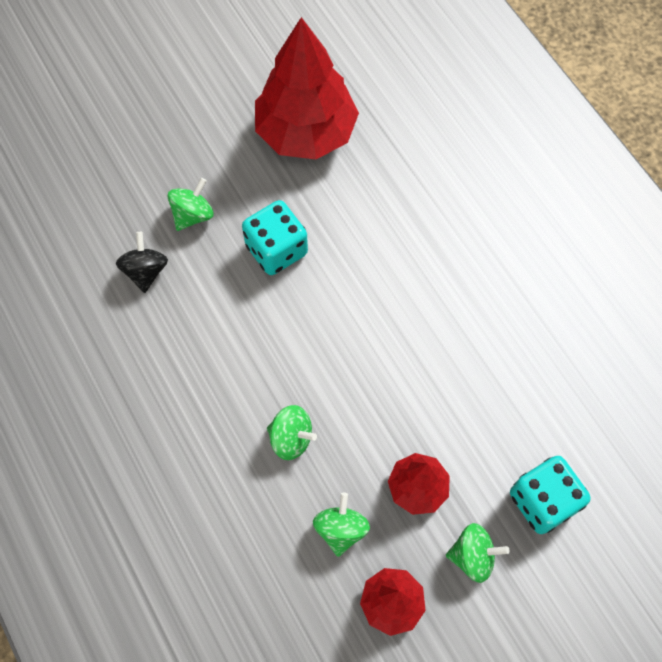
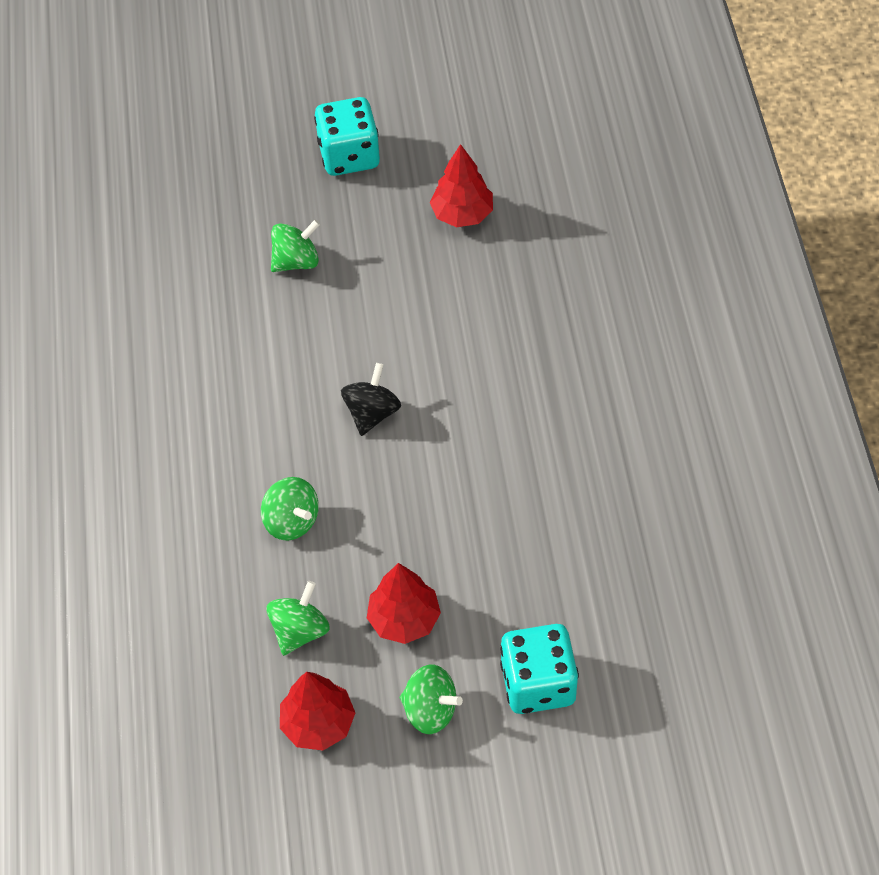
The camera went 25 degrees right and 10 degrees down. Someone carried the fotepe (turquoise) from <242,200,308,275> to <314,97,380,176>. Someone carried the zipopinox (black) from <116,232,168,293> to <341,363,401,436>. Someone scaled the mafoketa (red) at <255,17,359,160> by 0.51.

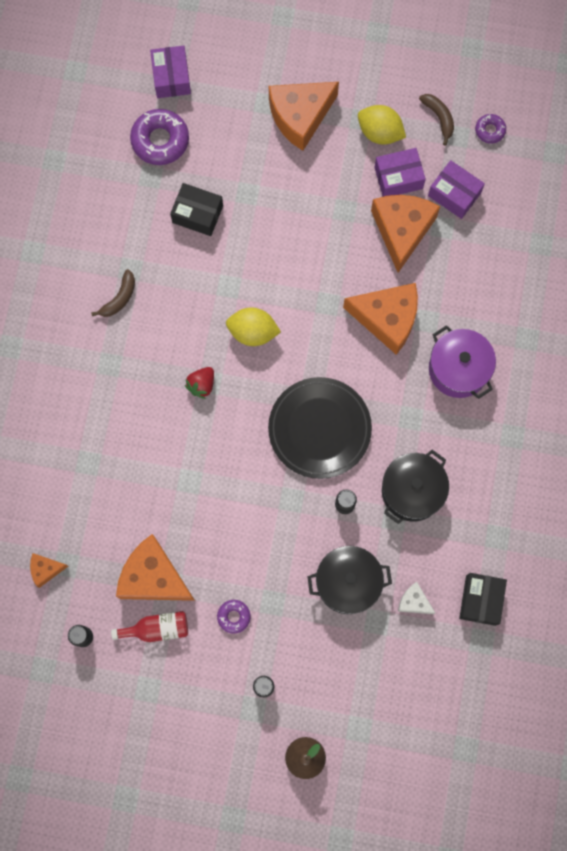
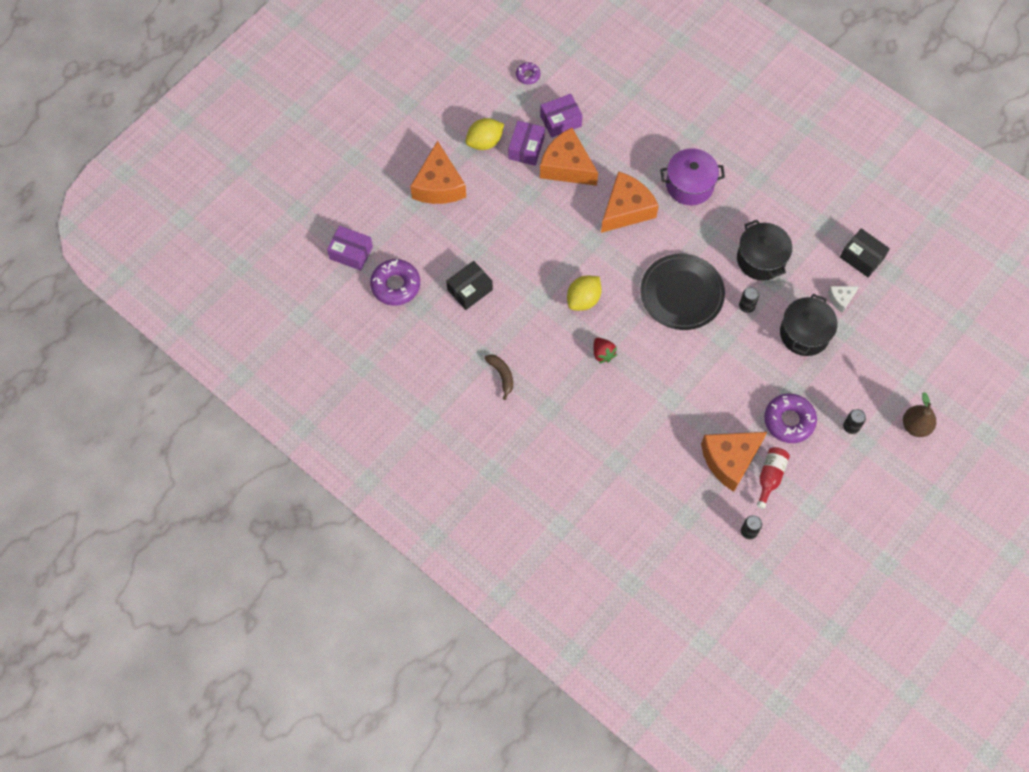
The camera went 60 degrees left and 10 degrees down. Someone scaled the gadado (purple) at <217,600,251,634> by 1.89. Someone took away the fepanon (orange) at <30,553,68,588>. Someone took away the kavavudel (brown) at <419,94,454,146>.

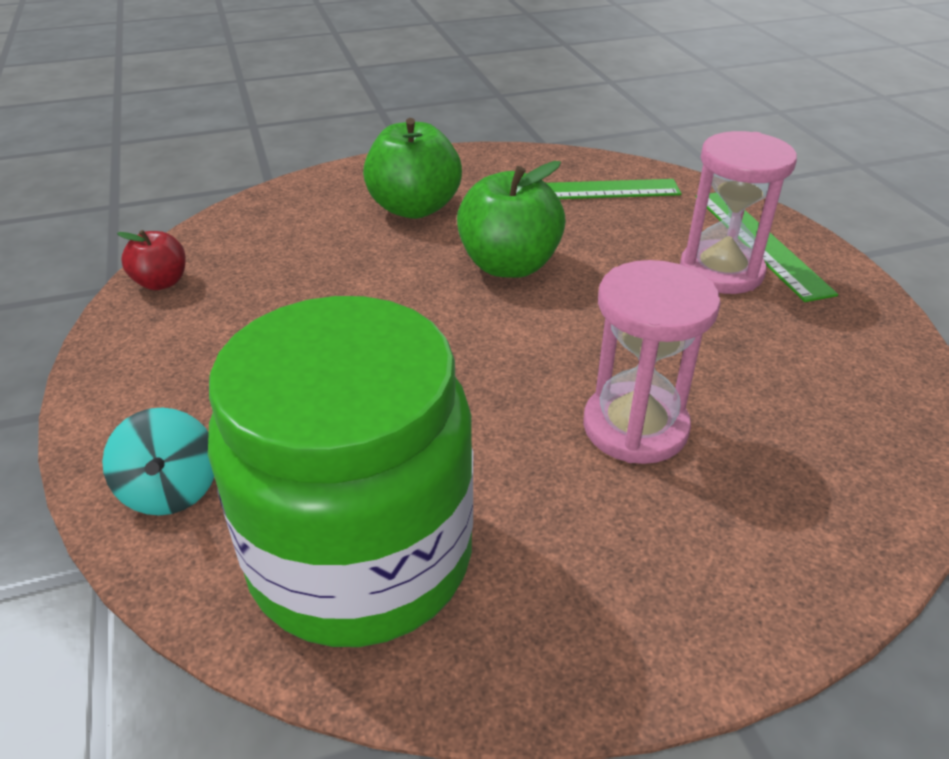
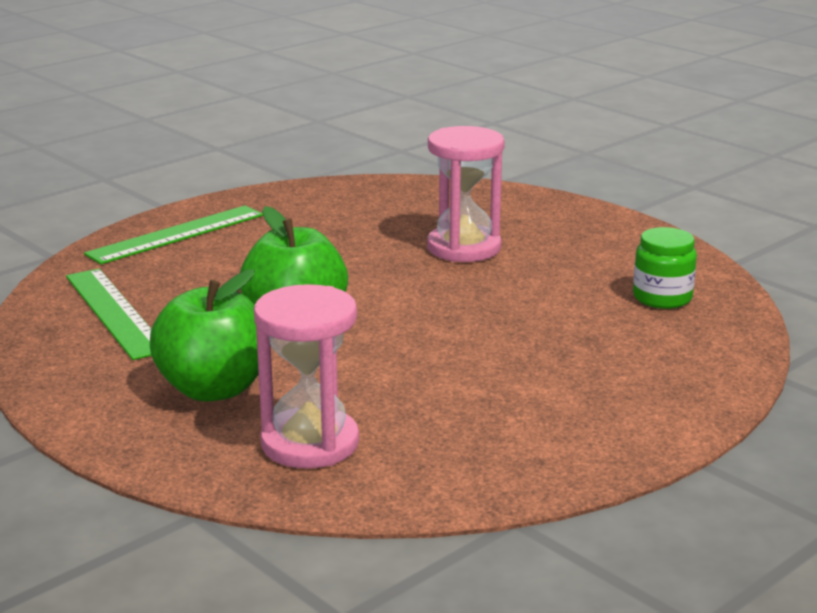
The camera went 115 degrees left and 15 degrees down. Someone carried the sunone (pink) from <680,131,797,294> to <254,284,359,469>. Someone scaled the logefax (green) at <208,296,473,647> by 0.41. Someone took away the zipopinox (turquoise) at <102,408,214,515>. Someone took away the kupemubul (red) at <117,230,186,290>.

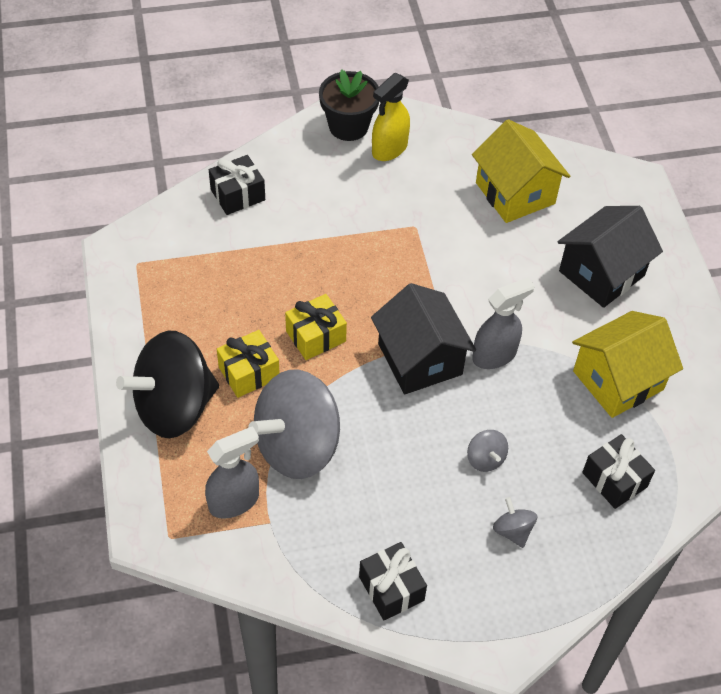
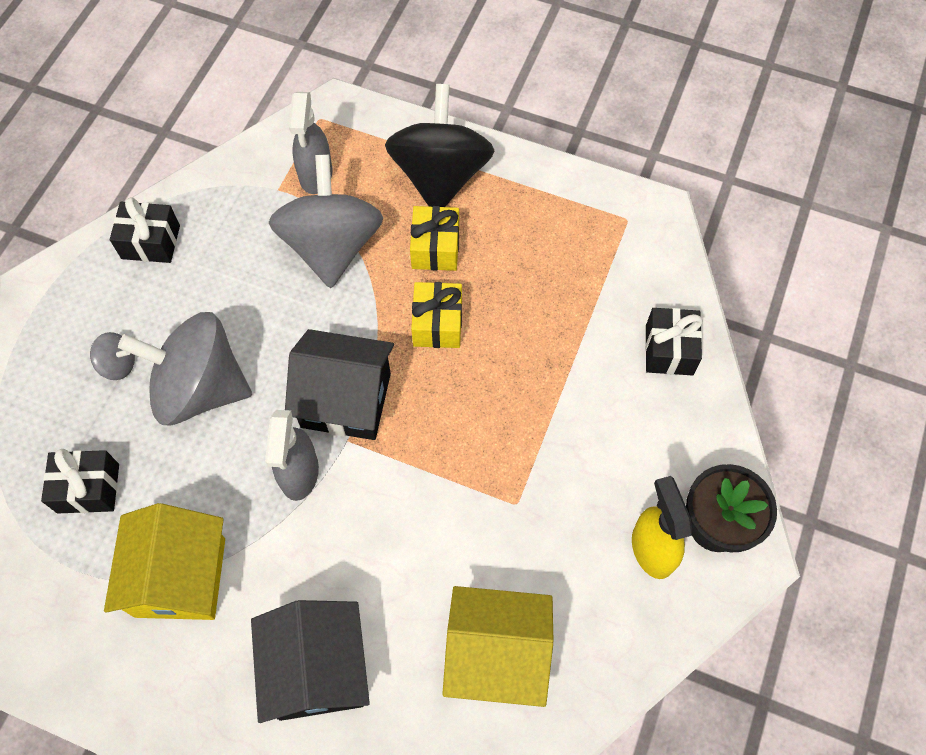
The camera went 125 degrees right and 10 degrees up. Someone scaled the zipopinox (grey) at <467,430,508,472> by 2.42.

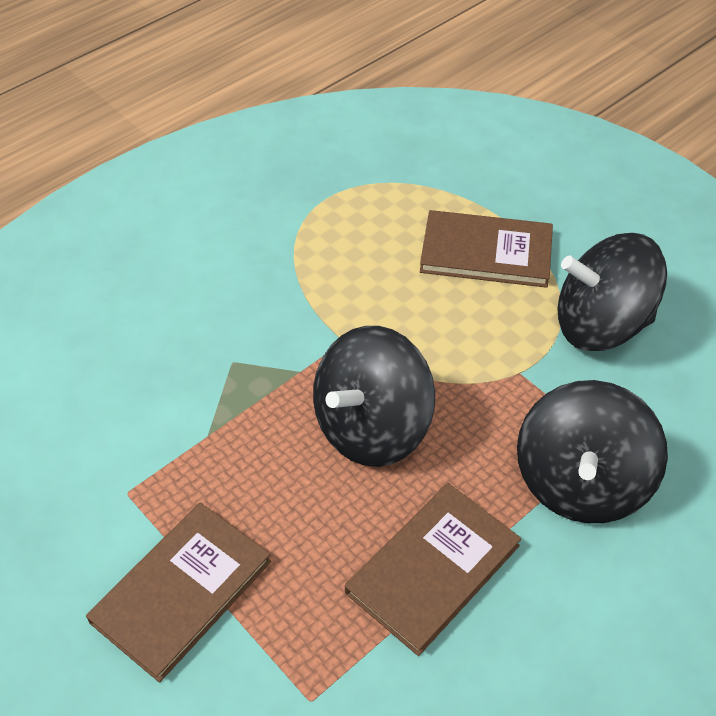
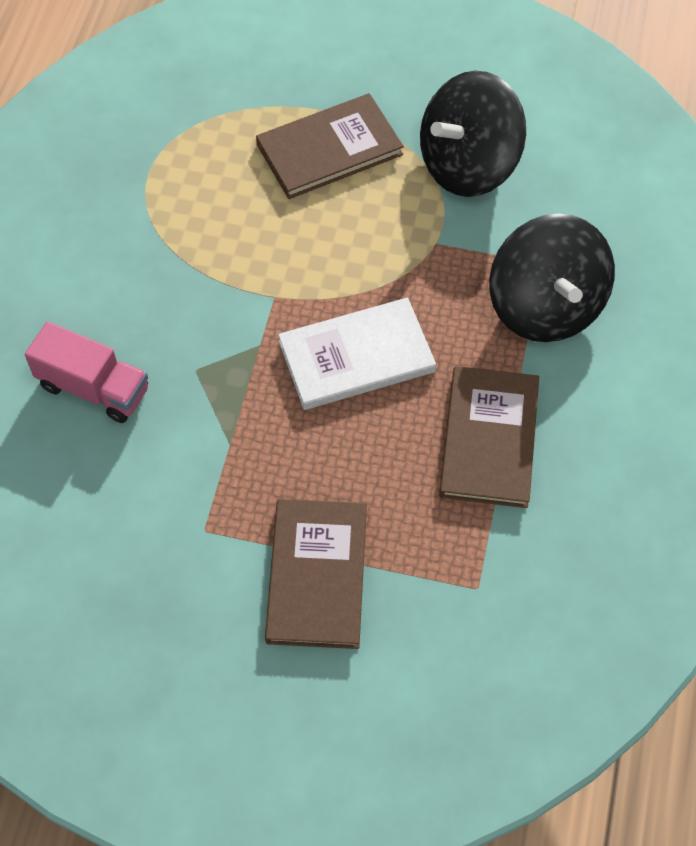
The camera went 35 degrees left and 10 degrees up. Someone put down the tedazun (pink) at <25,322,148,423>. Someone swapped the zipopinox (black) at <313,326,435,467> for the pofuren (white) at <278,298,436,410>.

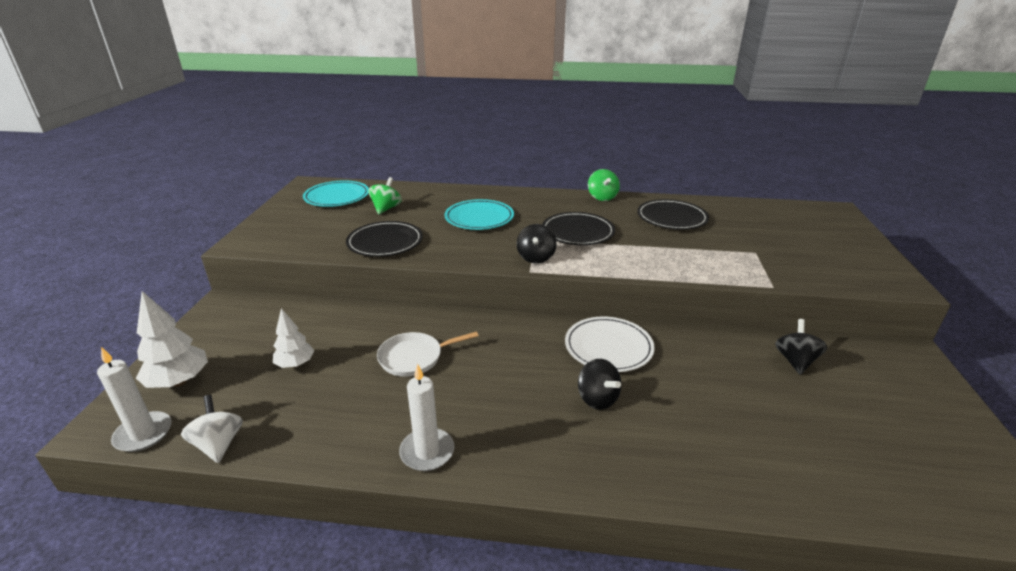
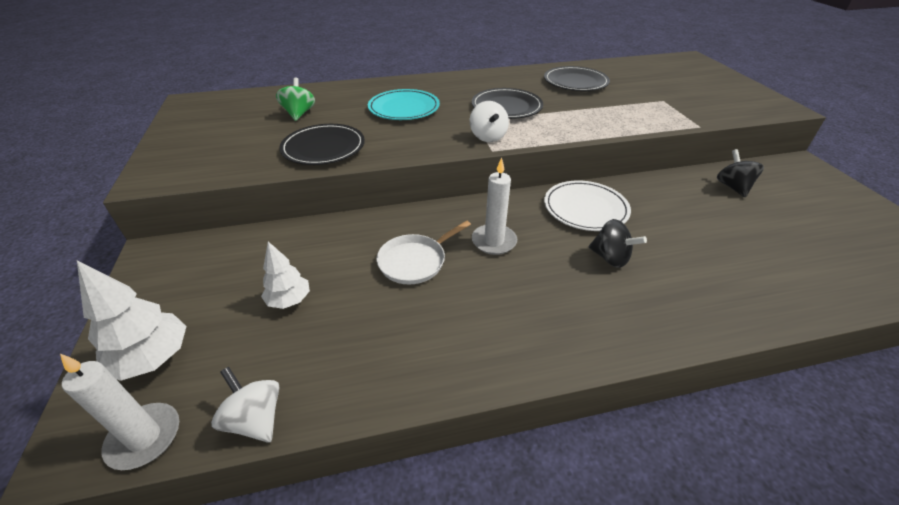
The camera went 20 degrees left and 10 degrees up. Someone repainted the zipopinox (black) at <517,224,557,264>, which became the zipopinox (white) at <470,101,509,142>. Someone carried the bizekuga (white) from <399,364,455,471> to <472,158,517,255>. Someone took away the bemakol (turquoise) at <303,180,369,207>. Someone took away the zipopinox (green) at <588,169,620,201>.

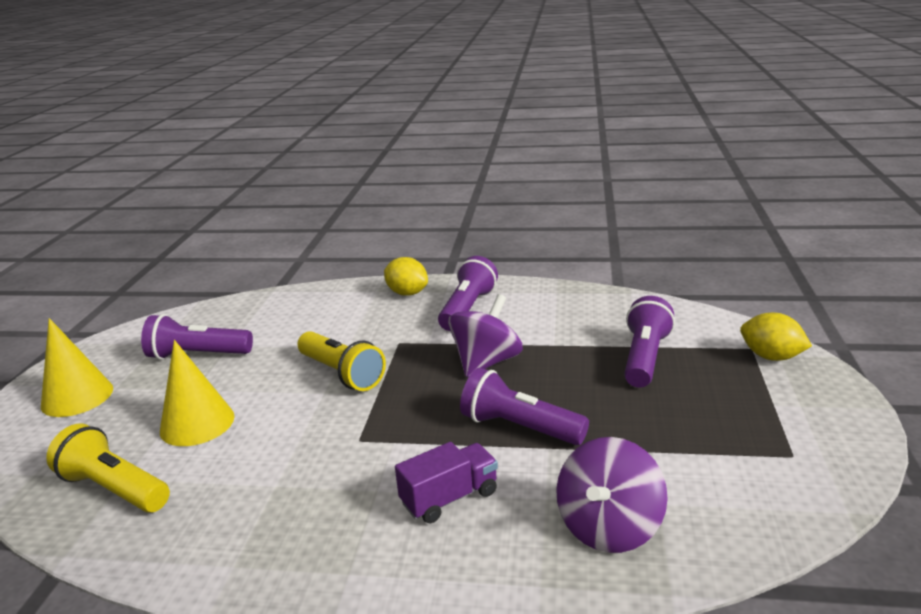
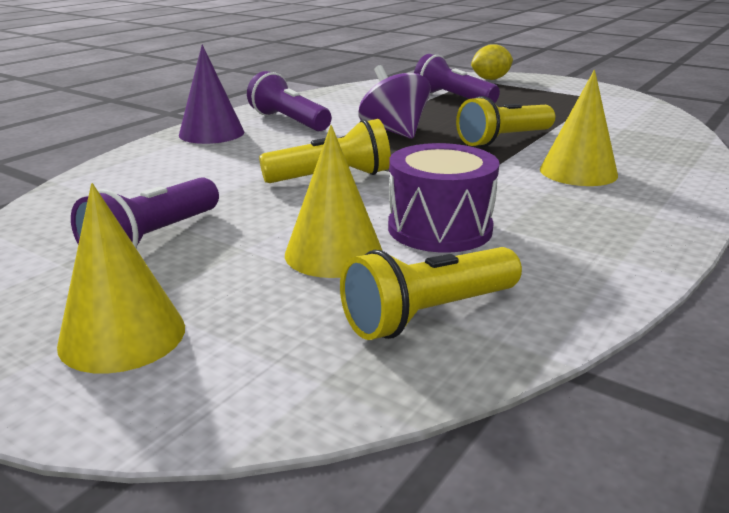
The camera went 65 degrees left and 0 degrees up. Someone swapped the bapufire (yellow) at <384,257,428,296> for the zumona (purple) at <179,44,244,144>. Someone put down the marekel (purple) at <388,143,499,253>. Someone repainted the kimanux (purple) at <460,368,589,445>, which became the kimanux (yellow) at <456,96,555,147>. Someone swapped the tedazun (purple) at <395,442,498,523> for the zumona (yellow) at <540,70,618,186>. Someone took away the zipopinox (purple) at <556,437,668,553>.

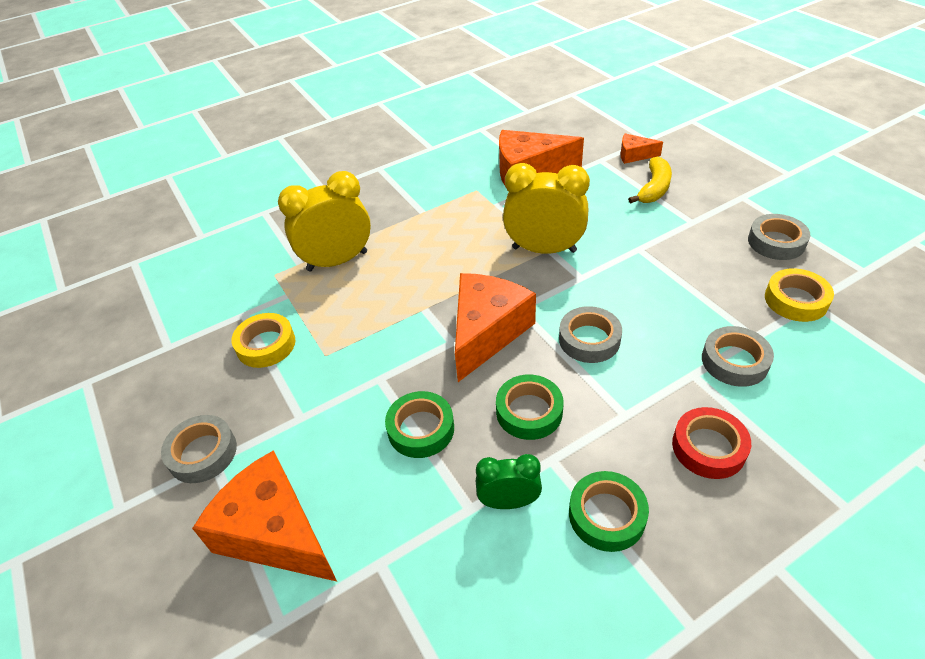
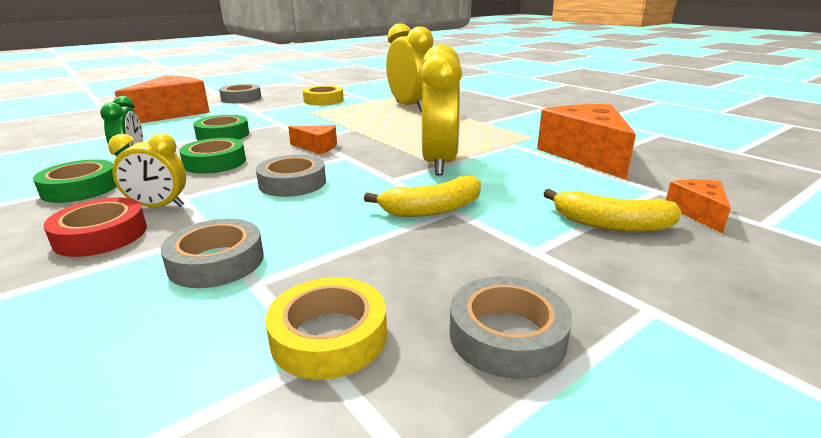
The camera went 80 degrees right and 20 degrees down. Someone put down the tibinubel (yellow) at <108,133,186,207>. Someone scaled the fepanon (orange) at <455,273,536,382> by 0.48. Someone put down the kavavudel (yellow) at <364,176,481,217>.

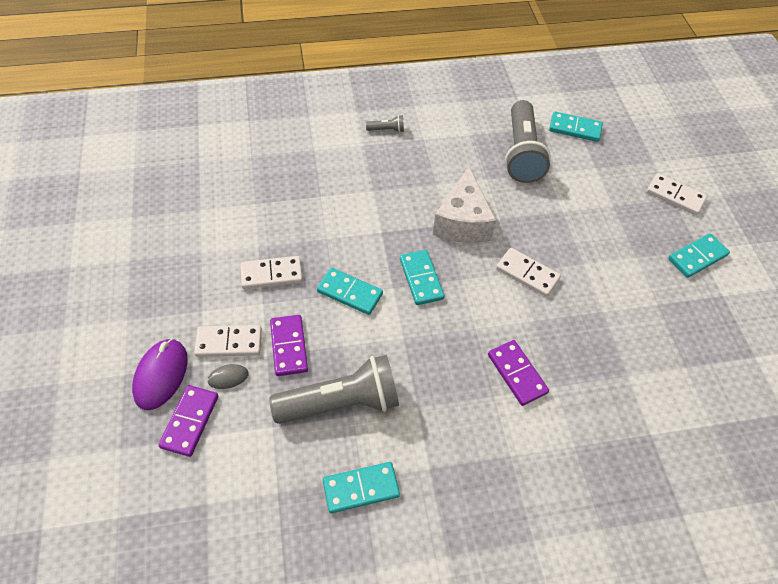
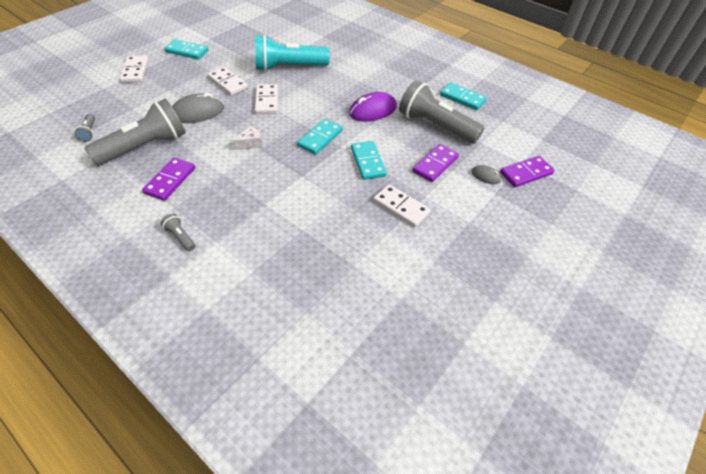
The camera went 130 degrees left and 5 degrees down. Someone swapped the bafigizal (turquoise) at <549,111,603,142> for the kimanux (grey) at <74,114,95,142>. Someone carried the bafigizal (purple) from <488,340,549,406> to <142,157,195,201>. Someone put down the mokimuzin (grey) at <172,93,224,123>. Someone carried the bafigizal (white) from <194,325,262,357> to <208,67,248,96>. Someone scaled the fepanon (white) at <433,167,496,243> by 0.45. Someone put down the kimanux (turquoise) at <255,35,330,71>. Someone carried the mokimuzin (purple) from <132,339,188,410> to <349,92,397,121>.

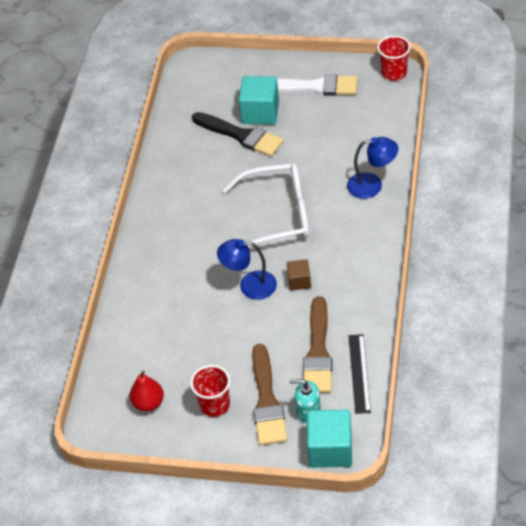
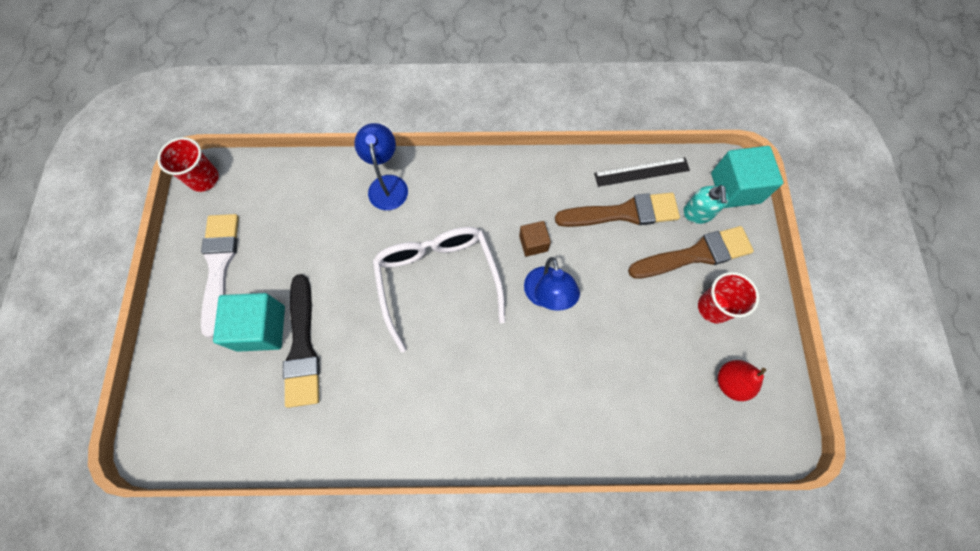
The camera went 105 degrees left and 20 degrees up. Someone rotated the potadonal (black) at <192,112,284,157> by 150 degrees clockwise.

